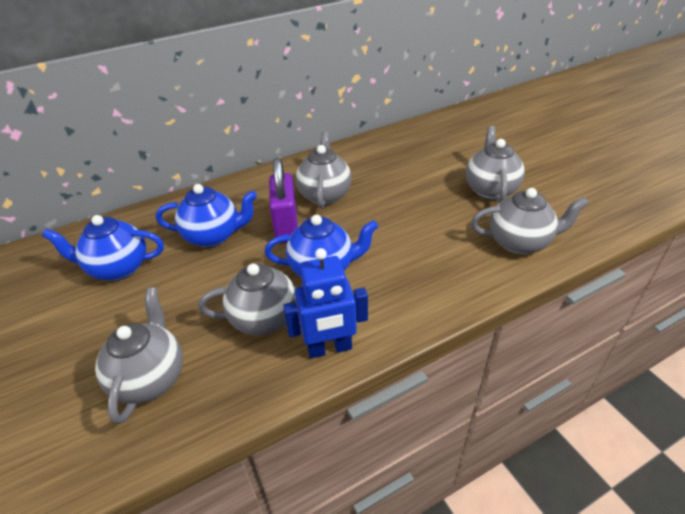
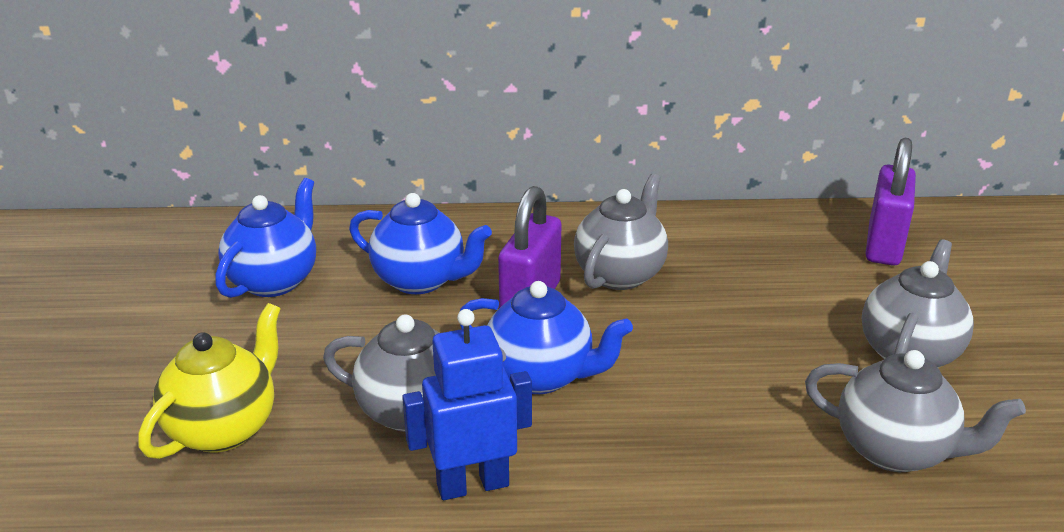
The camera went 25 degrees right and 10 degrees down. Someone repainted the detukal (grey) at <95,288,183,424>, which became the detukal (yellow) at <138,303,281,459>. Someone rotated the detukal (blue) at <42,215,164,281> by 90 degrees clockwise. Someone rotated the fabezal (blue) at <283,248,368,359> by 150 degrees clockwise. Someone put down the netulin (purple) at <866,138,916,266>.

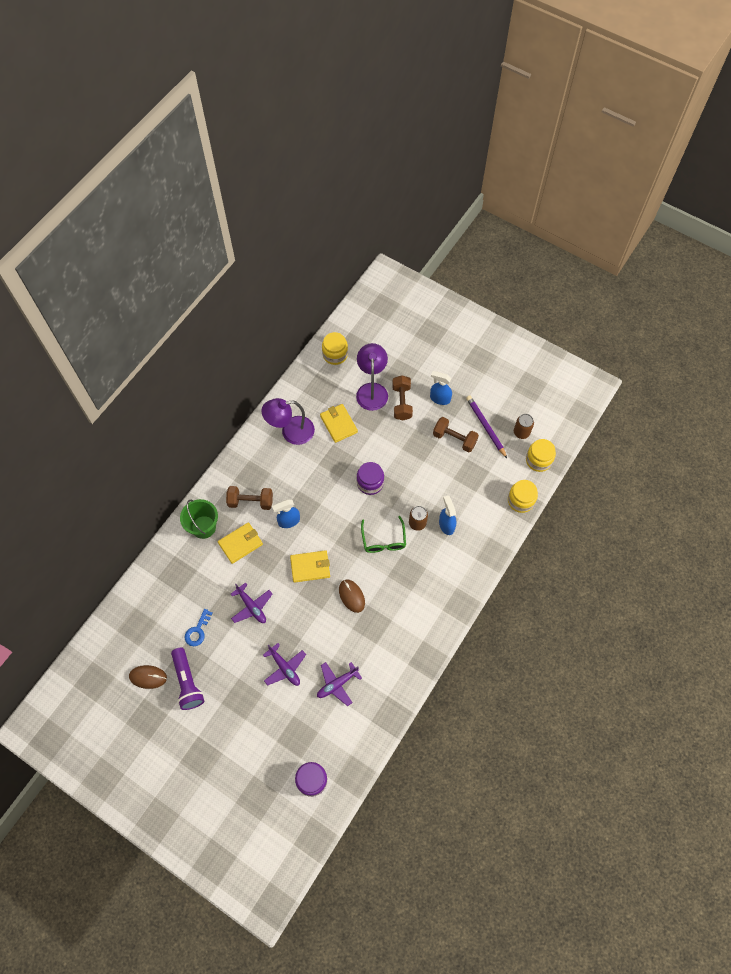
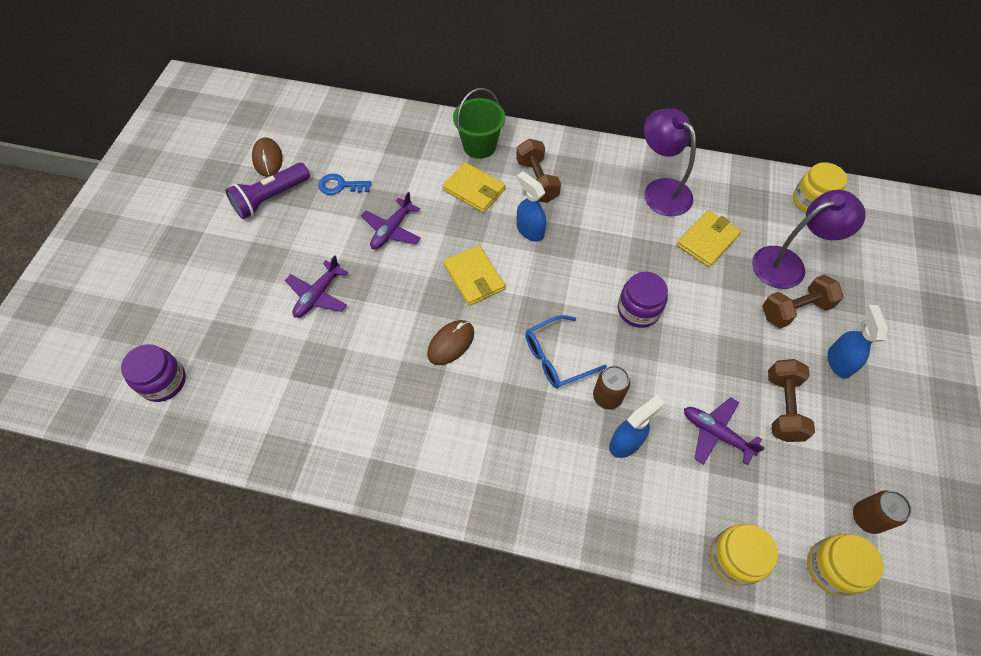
The camera went 70 degrees right and 5 degrees down. Someone repainted the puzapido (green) at <361,516,406,553>, which became the puzapido (blue) at <525,315,607,388>. Someone carried the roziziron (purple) from <317,662,362,706> to <684,397,765,465>. Someone took away the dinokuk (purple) at <466,395,507,458>.

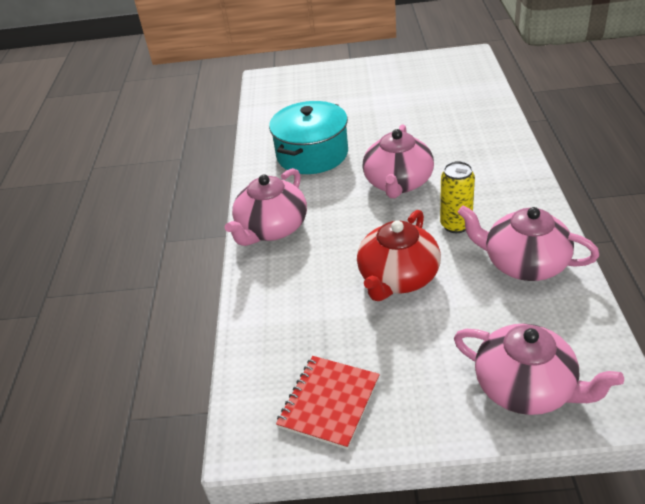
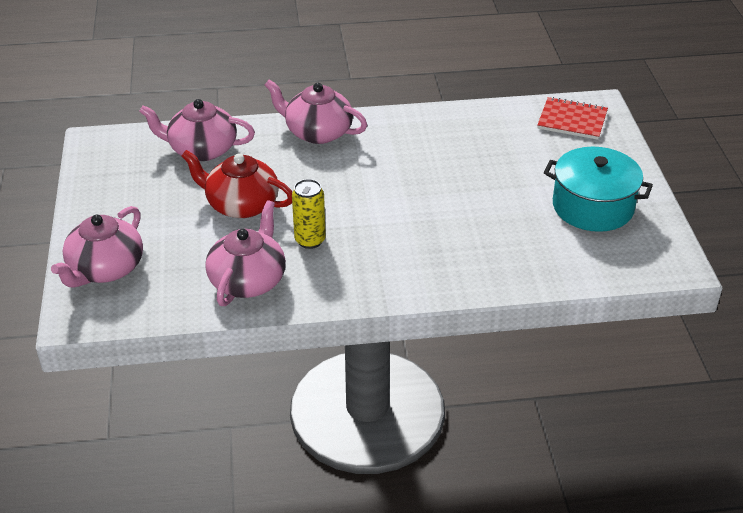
The camera went 80 degrees right and 0 degrees up. Someone carried the detukal (pink) from <362,124,434,198> to <139,99,255,161>. Someone carried the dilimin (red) from <276,356,380,450> to <537,97,608,140>. Someone carried the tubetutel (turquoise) from <269,101,348,174> to <544,147,653,232>.

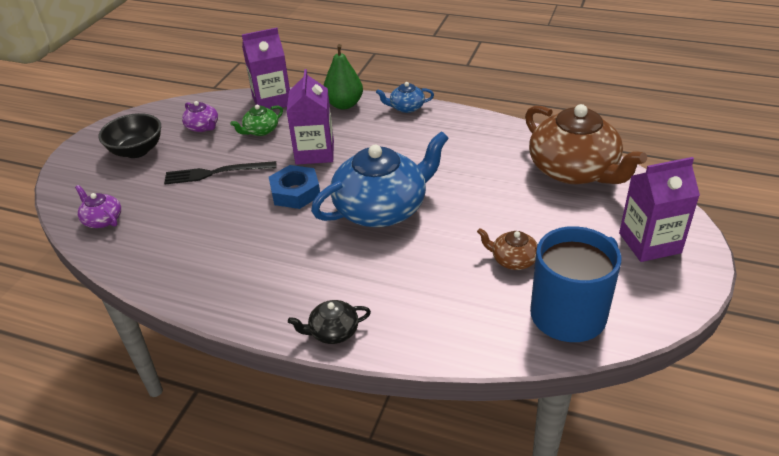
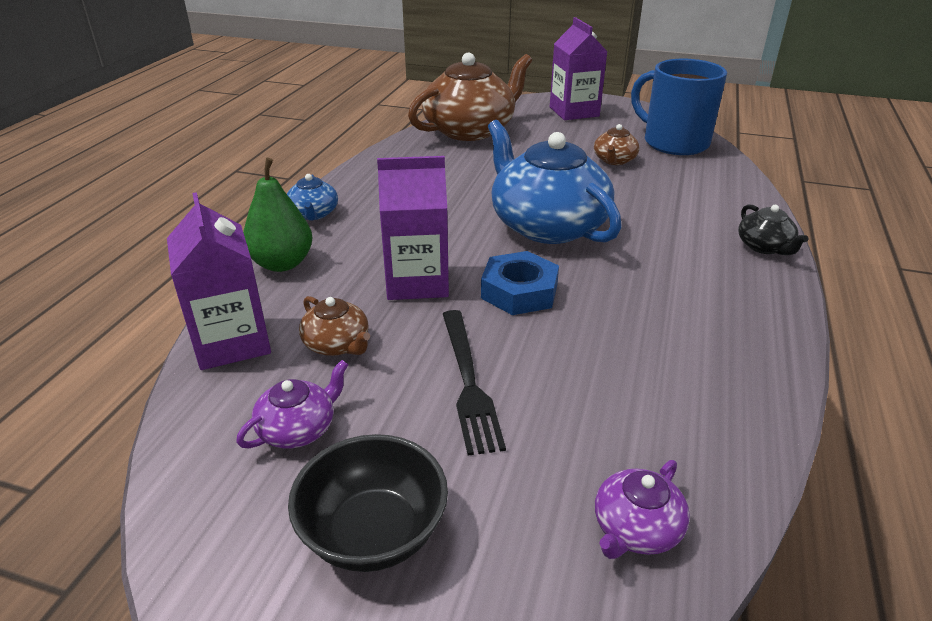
The camera went 95 degrees left and 5 degrees down. Someone repainted the detukal (green) at <230,104,283,136>, which became the detukal (brown) at <299,296,370,356>.

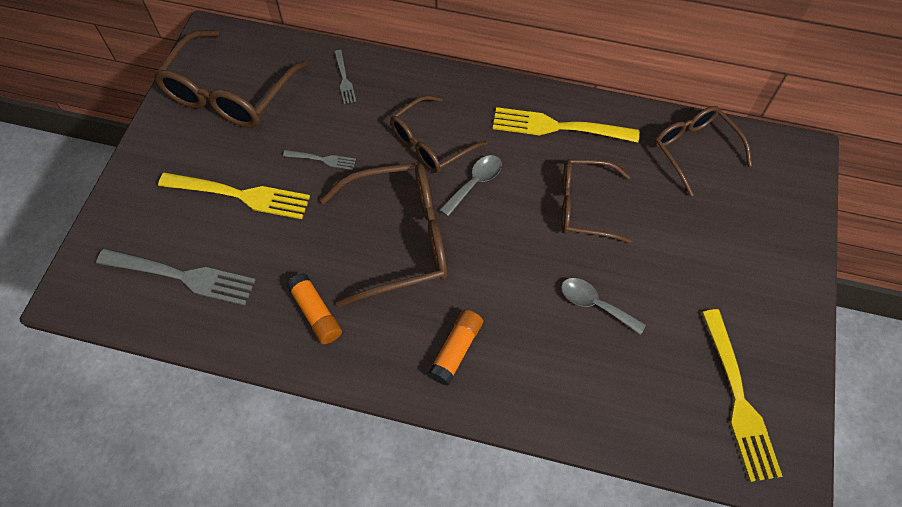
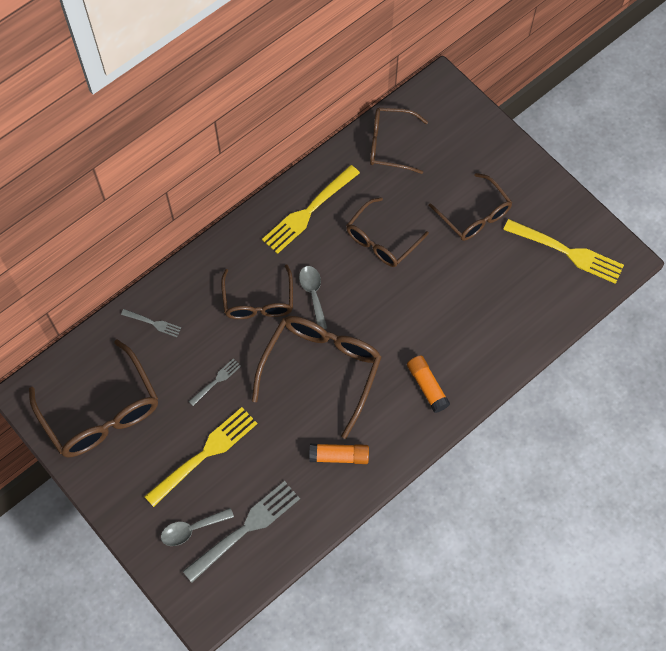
The camera went 55 degrees left and 5 degrees up. Someone carried the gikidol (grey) from <561,278,646,335> to <161,508,234,546>. Someone put down the puzapido (brown) at <429,173,512,241>.

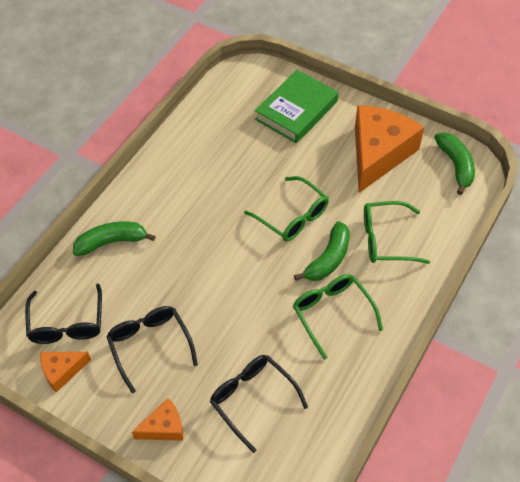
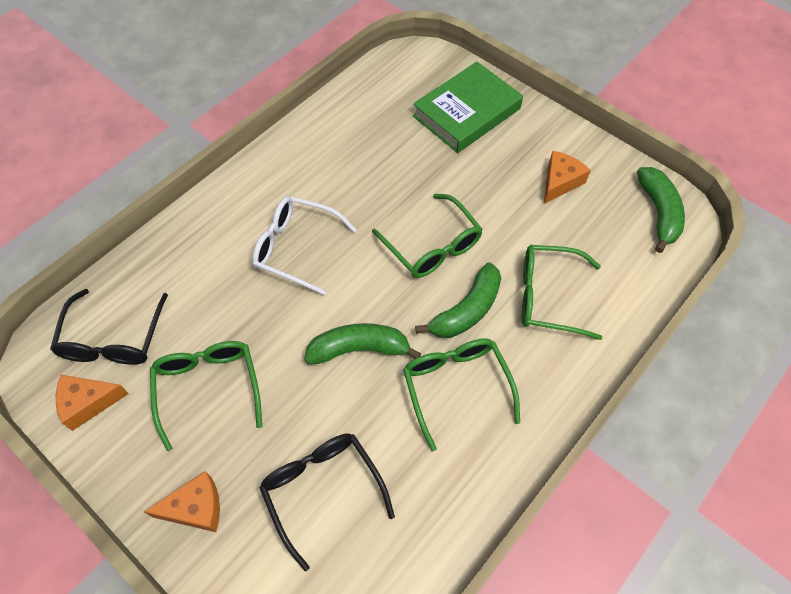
The camera went 10 degrees right and 5 degrees up. Someone repainted the puzapido (black) at <106,306,198,393>, which became the puzapido (green) at <150,341,262,451>. Someone put down the puzapido (white) at <252,196,357,295>. Someone carried the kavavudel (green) from <73,221,156,256> to <304,323,421,365>. Someone scaled the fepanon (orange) at <355,105,424,193> by 0.47.

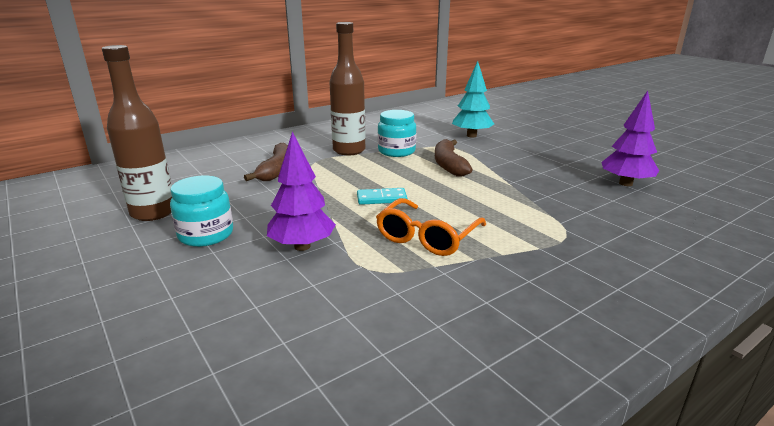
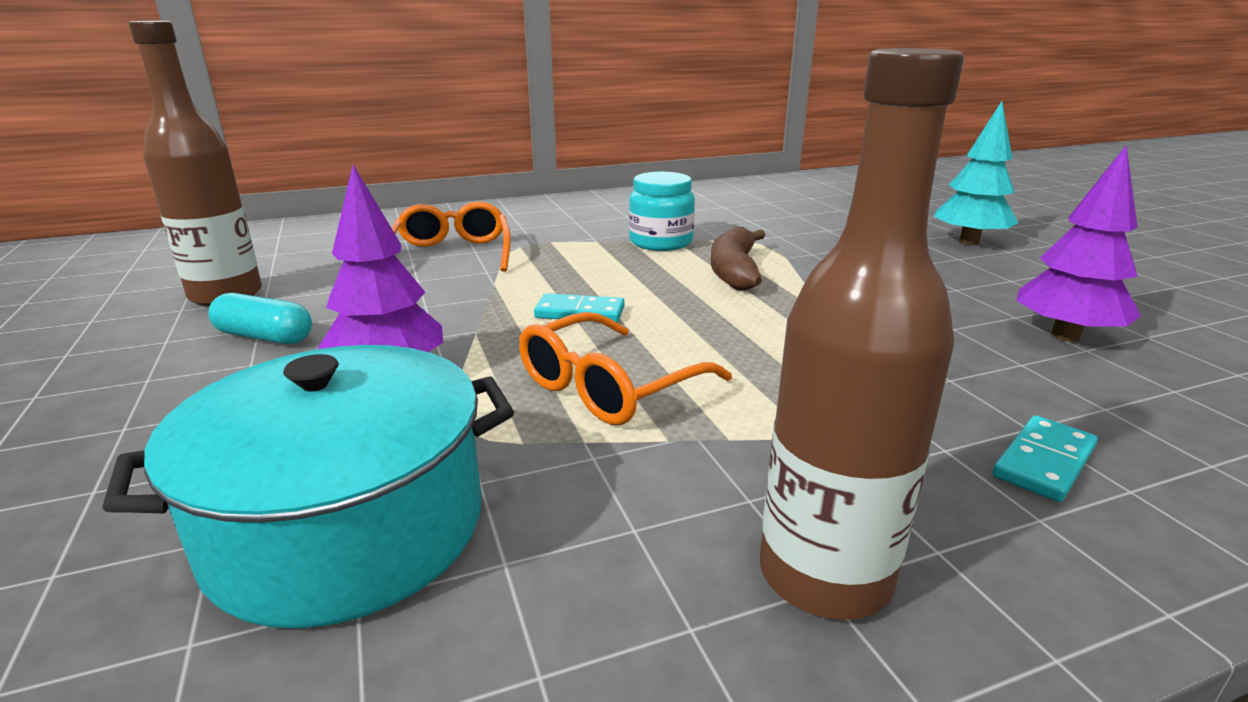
The camera went 15 degrees right and 0 degrees up. Someone put down the tubetutel (turquoise) at <103,345,514,628>. Someone swapped the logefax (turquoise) at <170,176,233,247> for the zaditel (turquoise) at <208,293,312,344>. Someone swapped the kavavudel (brown) at <244,143,288,181> for the puzapido (orange) at <392,201,511,272>. Someone carried the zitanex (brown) from <329,22,366,155> to <760,48,964,620>. Someone carried the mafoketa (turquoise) from <452,61,494,137> to <934,101,1018,245>. Someone put down the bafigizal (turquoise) at <993,415,1098,502>.

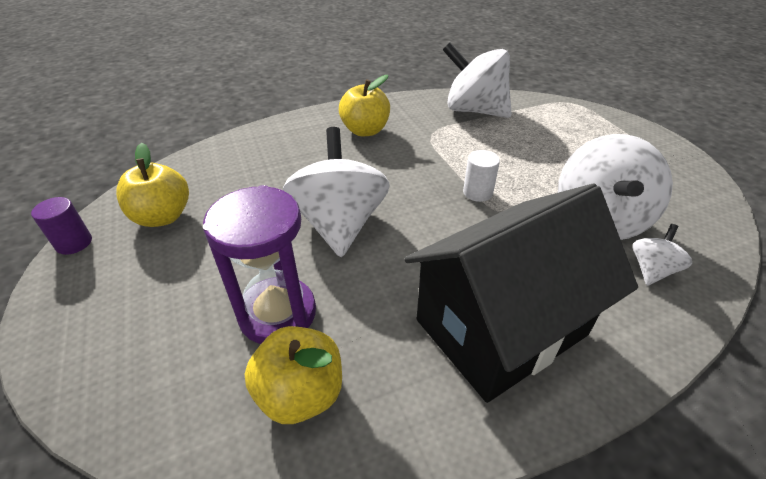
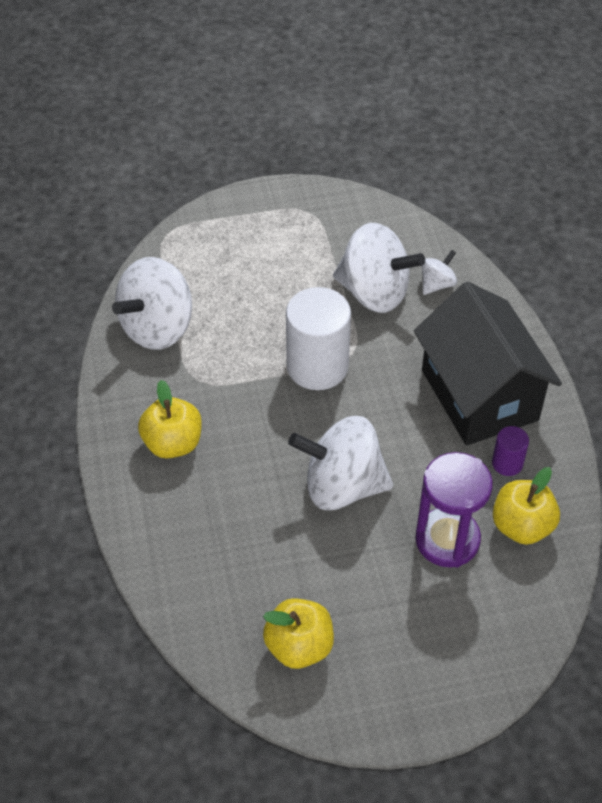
The camera went 80 degrees left and 10 degrees up. Someone scaled the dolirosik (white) at <463,150,500,202> by 2.09. Someone rotated the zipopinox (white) at <633,224,692,286> by 90 degrees clockwise. Someone carried the dolirosik (purple) from <31,197,92,255> to <492,426,529,476>.

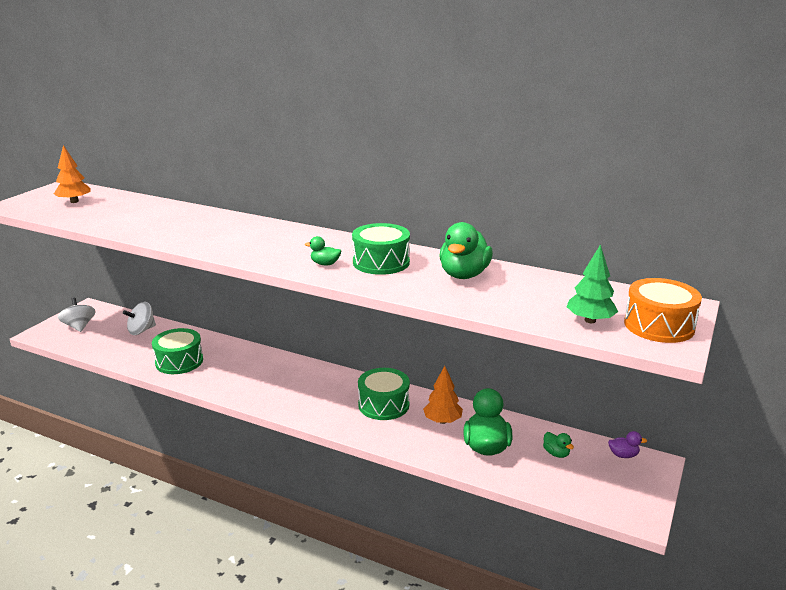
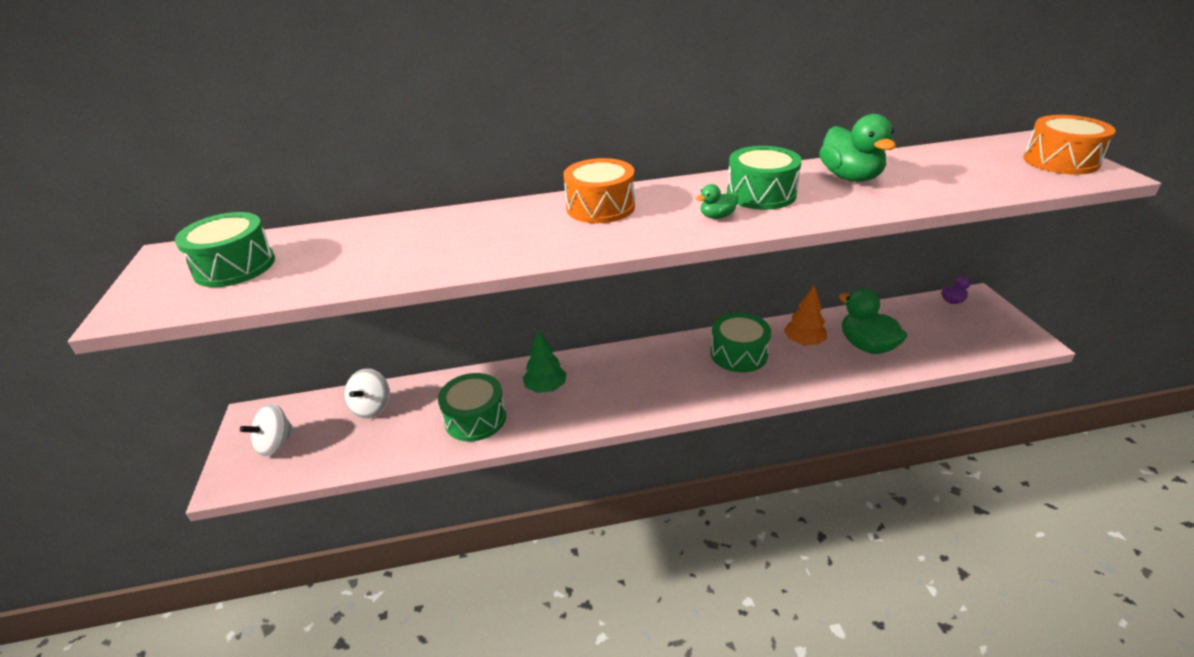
The camera went 35 degrees left and 10 degrees up. Someone swapped the mafoketa (orange) at <54,145,91,203> for the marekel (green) at <175,212,275,287>. Someone rotated the zipopinox (white) at <58,298,96,332> by 75 degrees counterclockwise. Someone carried the mafoketa (green) from <566,244,618,323> to <522,330,567,393>. Someone put down the marekel (orange) at <564,158,635,223>. Someone took away the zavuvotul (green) at <543,432,574,458>.

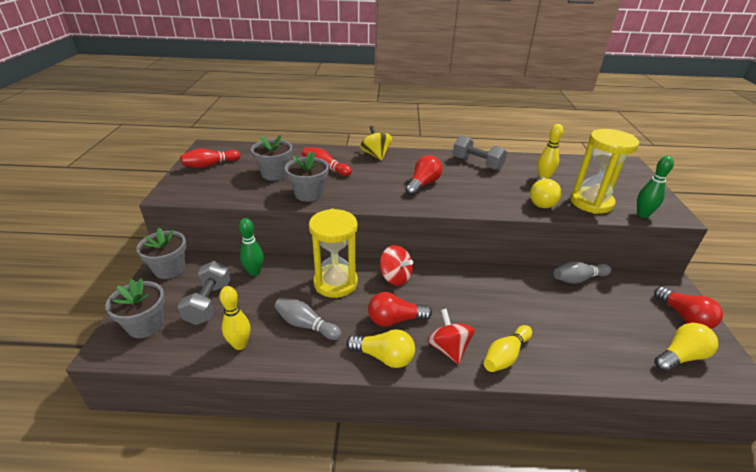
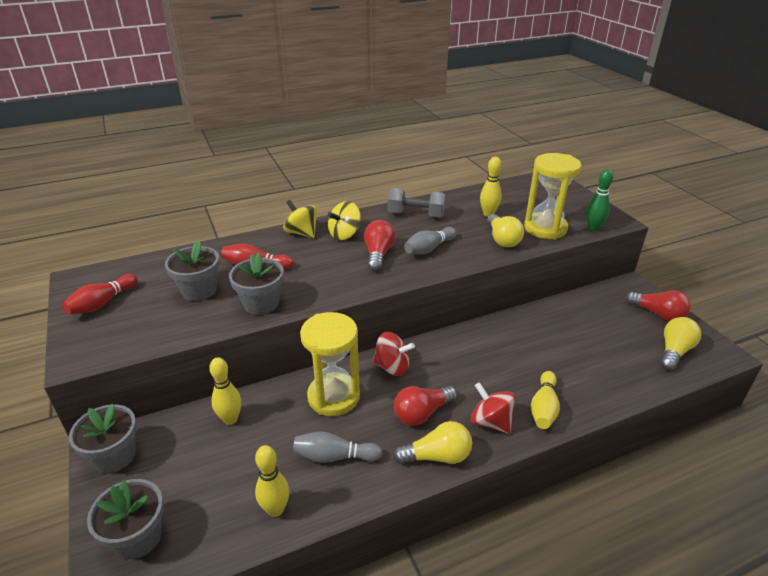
The camera went 25 degrees left and 0 degrees up. Someone repainted the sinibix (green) at <239,218,264,276>, which became the sinibix (yellow) at <209,357,241,425>. Someone put down the zipopinox (yellow) at <328,201,361,240>. Someone carried the sinibix (grey) from <554,261,612,284> to <404,227,457,255>. Someone took away the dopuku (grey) at <178,261,230,325>.

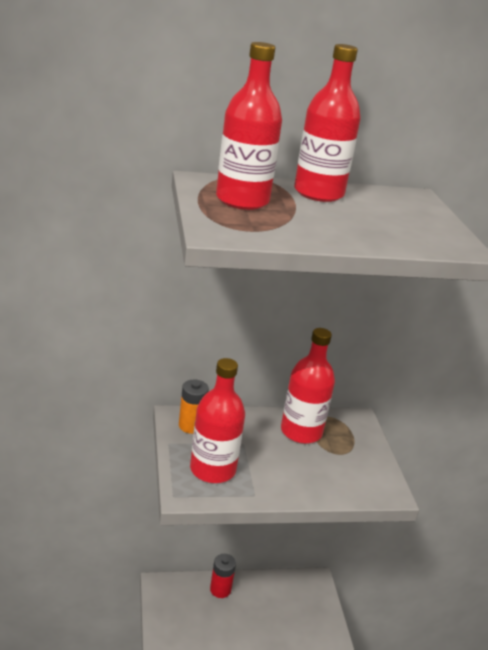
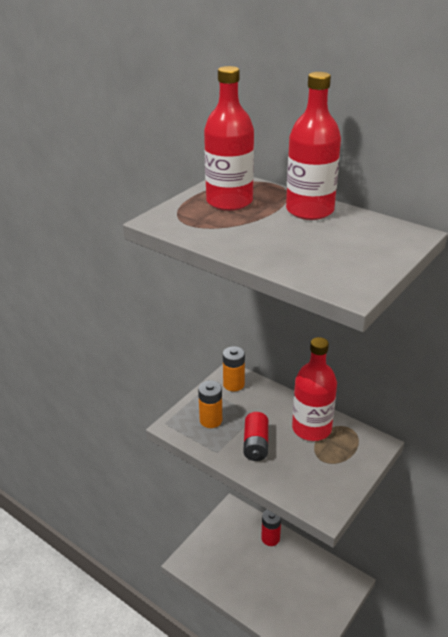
The camera went 50 degrees right and 5 degrees up. Someone swapped the zitanex (red) at <190,358,245,483> for the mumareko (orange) at <198,381,222,428>. Someone put down the mumareko (red) at <243,412,268,461>.

